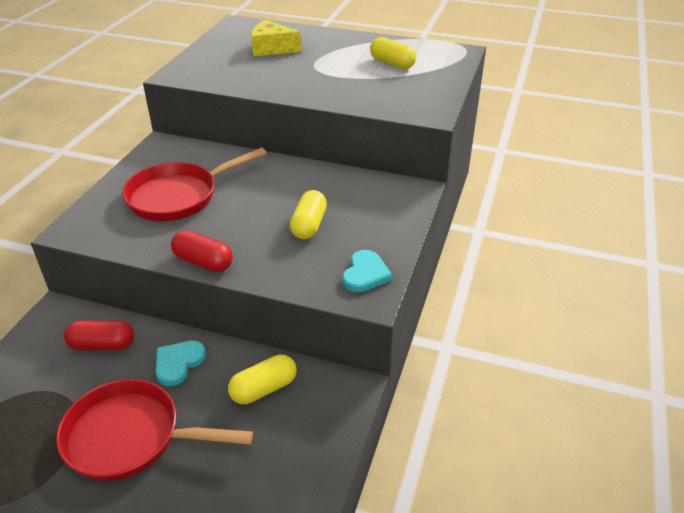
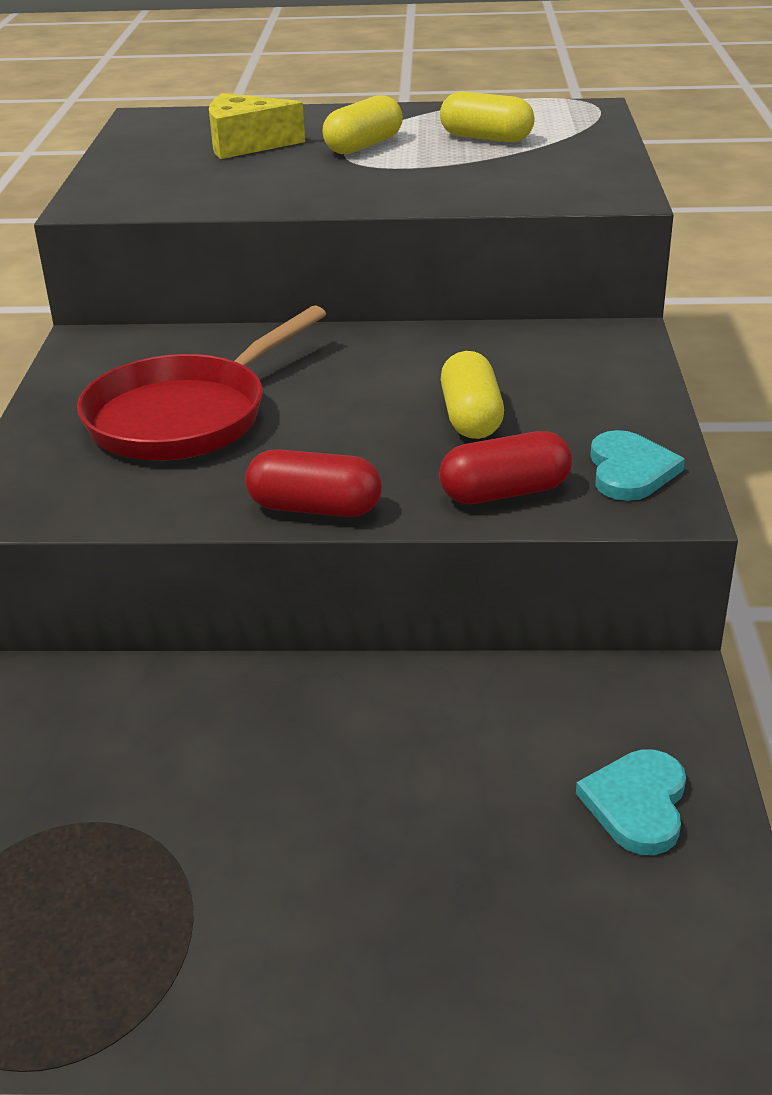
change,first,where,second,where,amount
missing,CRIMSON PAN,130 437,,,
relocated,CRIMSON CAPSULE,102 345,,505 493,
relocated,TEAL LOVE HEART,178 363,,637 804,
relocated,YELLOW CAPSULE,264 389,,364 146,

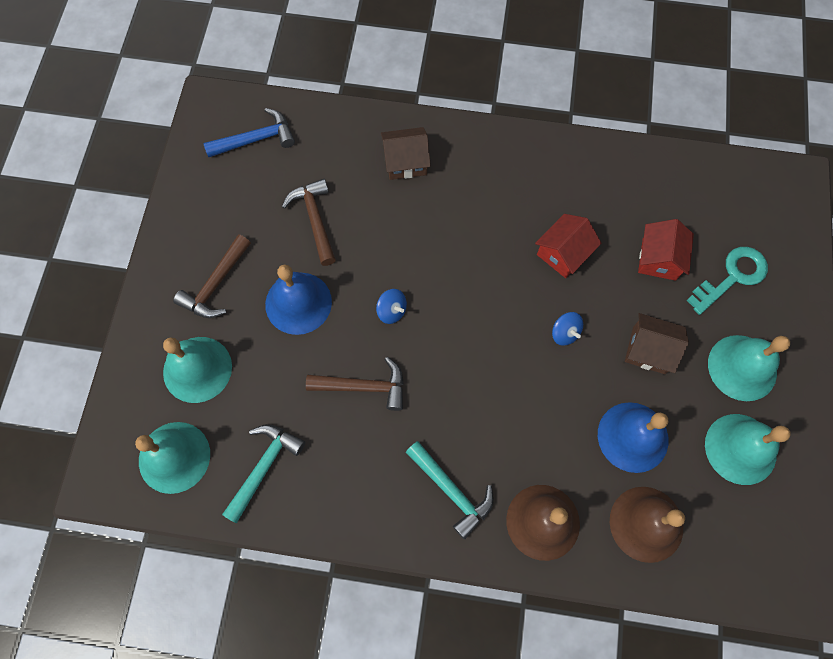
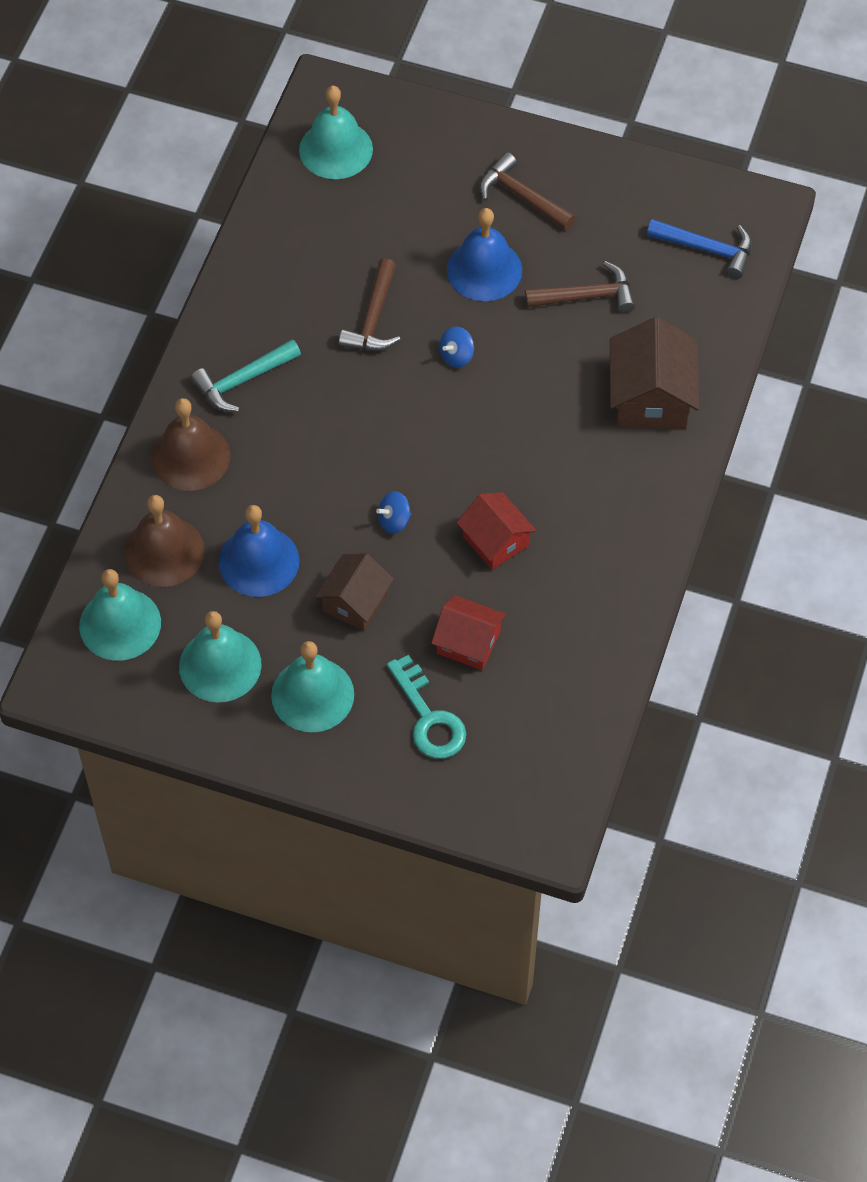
change,first,where,second,where,amount
missing,TEAL HAMMER,264 466,,,
relocated,TEAL SCHOOL BELL,197 369,,120 624,
spun,BLUE HAMMER,256 139,,707 249,60 degrees counterclockwise
size,DARK BROWN TOY HOUSE,405 162,,651 397,x1.54

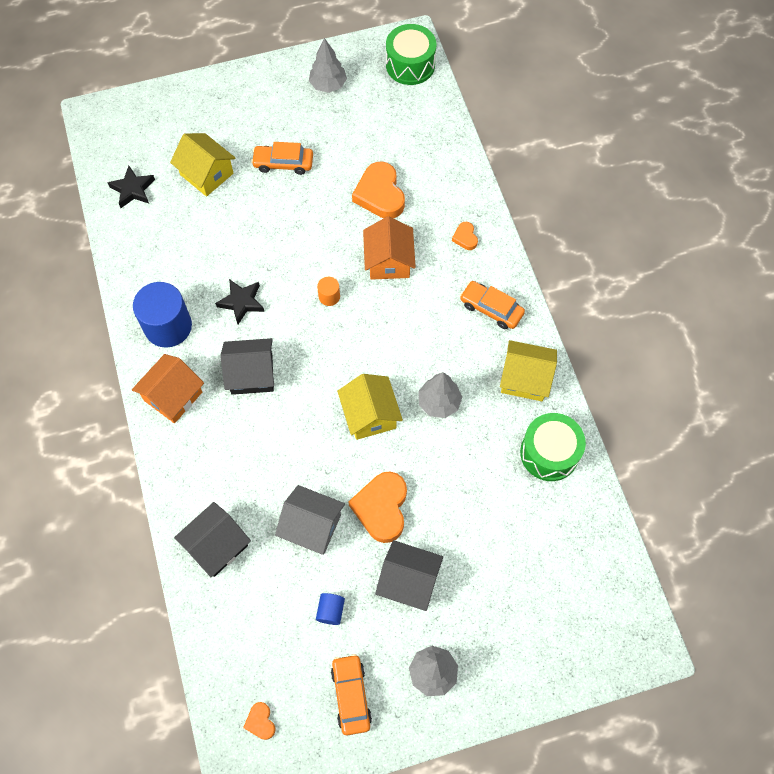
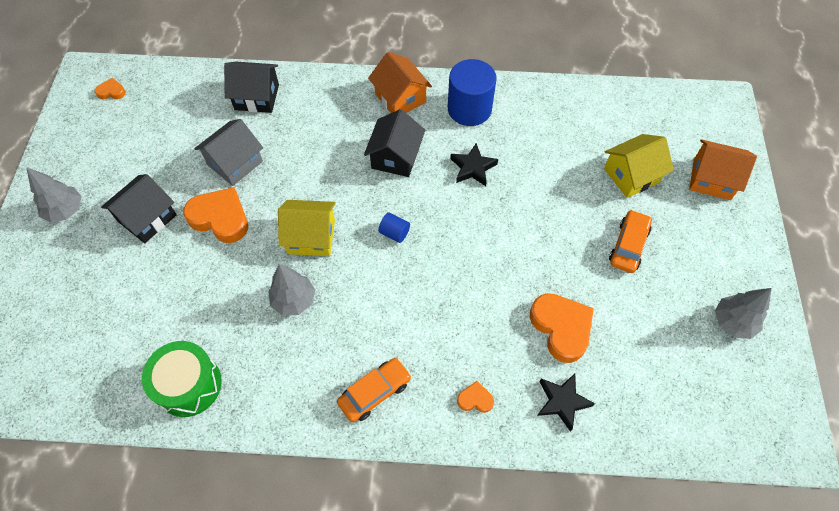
change,first,where,second,where,amount
missing,BRIGHT ORANGE SOLID CYLINDER,329 296,,,
missing,BRIGHT ORANGE AUTOMOBILE,351 695,,,
missing,LEAF-GREEN DRUM,410 65,,,
missing,YELLOW TOY HOUSE,525 378,,,
relocated,EBONY STAR,133 189,,562 401,
relocated,BLUE SOLID CYLINDER,330 611,,394 233,
relocated,BRIGHT ORANGE TOY HOUSE,389 261,,711 179,
spun,EBONY TOY HOUSE,216 545,,257 97,60 degrees counterclockwise
spun,BRIGHT ORANGE LOVE HEART,380 194,,561 328,60 degrees clockwise

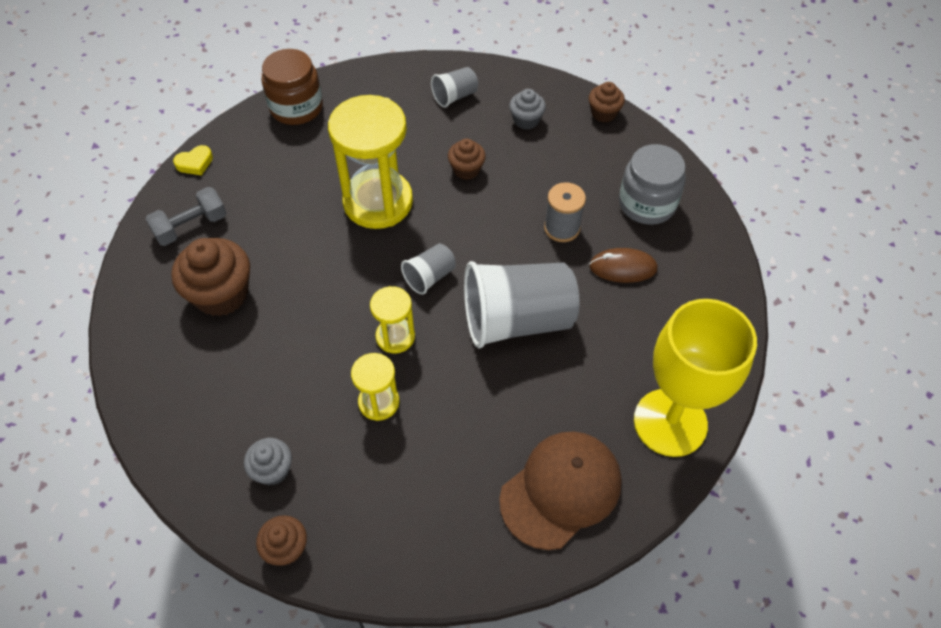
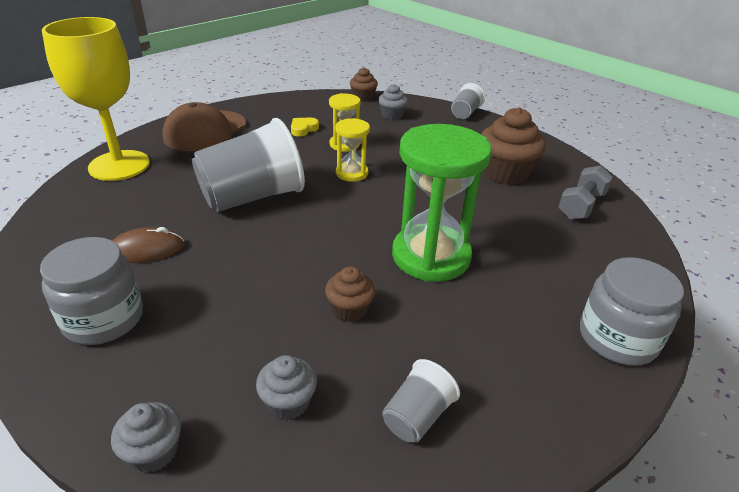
change,first,where,second,where,amount
missing,GREY BOBBIN,562 228,,,
relocated,YELLOW LOVE HEART,195 163,,303 129,
relocated,GREY BEAKER,430 277,,465 113,
colour,DARK BROWN PRESERVE JAR,296 107,GREY PRESERVE JAR,617 338,
colour,YELLOW SAND TIMER,378 202,LEAF-GREEN SAND TIMER,431 256,
colour,DARK BROWN MUFFIN,603 113,GREY MUFFIN,154 451,

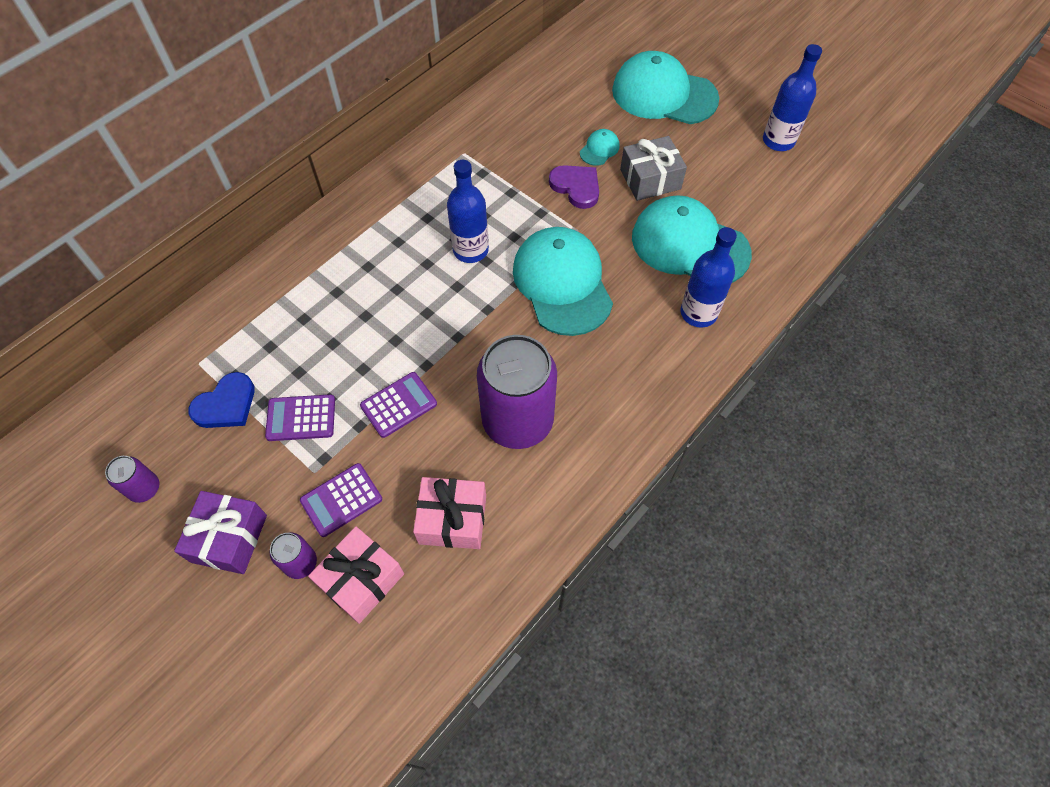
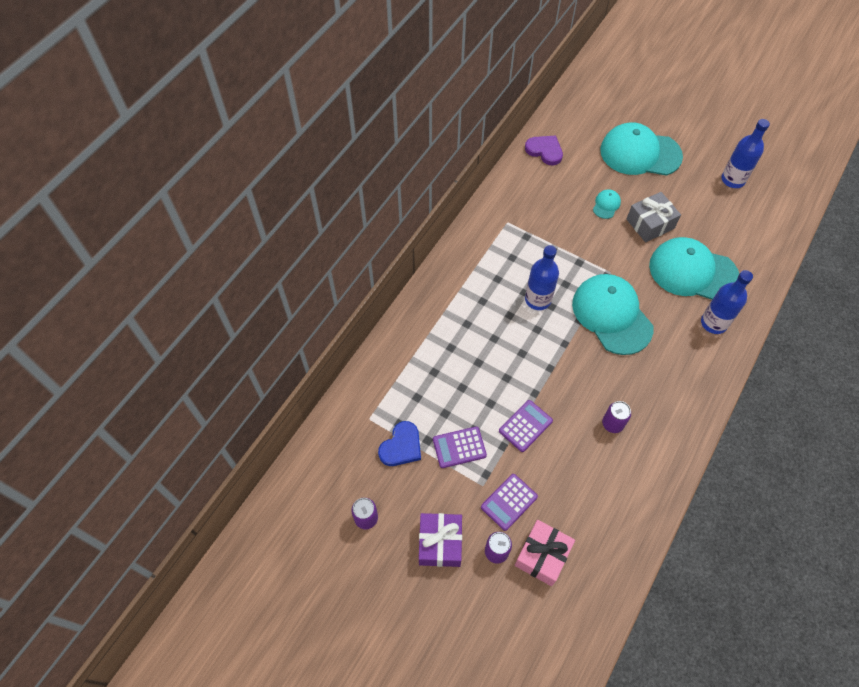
change,first,where,second,where,amount
missing,ROSE-PINK PRESENT,452 519,,,
relocated,VIOLET LOVE HEART,576 187,,544 151,
size,VIOLET TIN,517 421,,612 424,x0.44

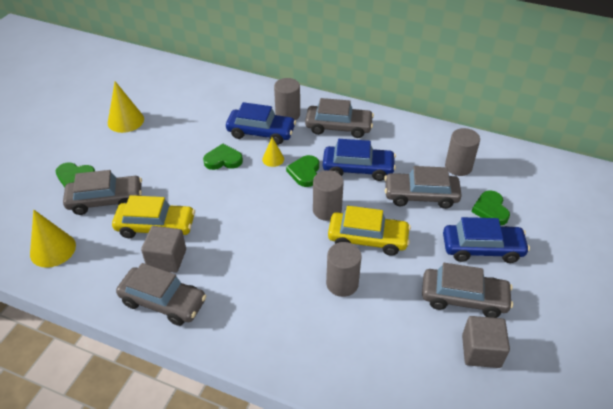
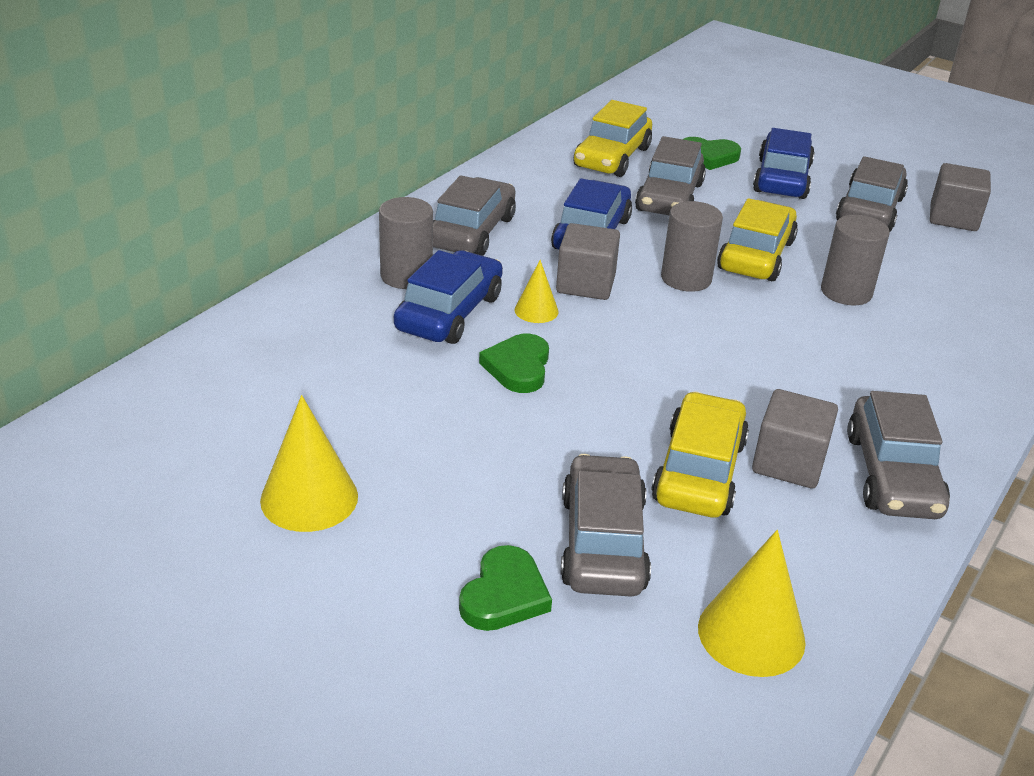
change,first,where,second,where,amount
exchanged,LEAF-GREEN LOVE HEART,304 172,GREY CUBE,585 284,
exchanged,GREY SOLID CYLINDER,458 167,YELLOW AUTOMOBILE,612 157,
spun,GREY AUTOMOBILE,163 302,,893 475,150 degrees clockwise

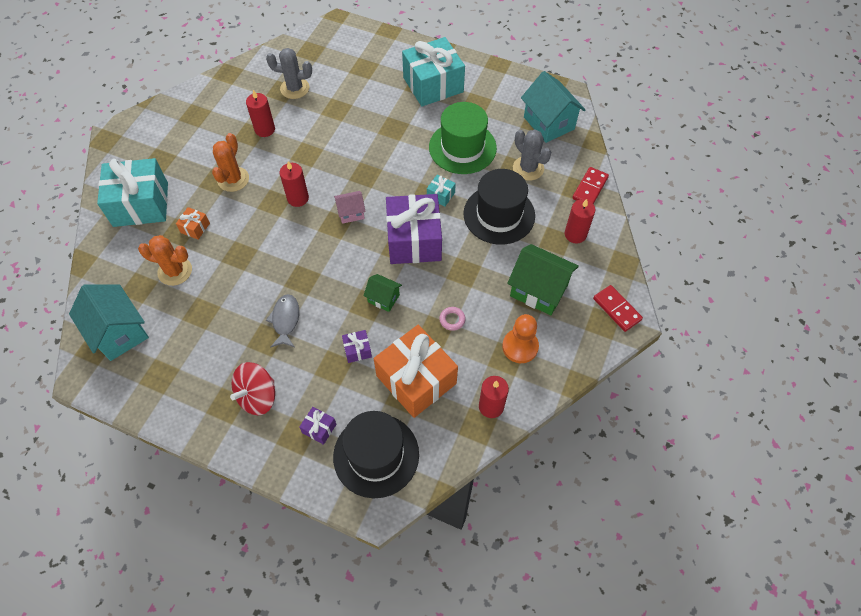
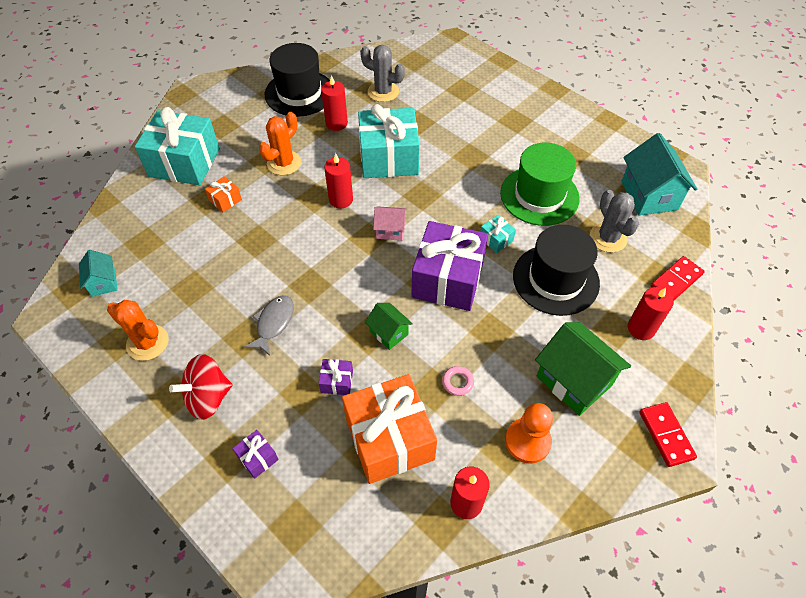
change,first,where,second,where,amount
relocated,BRIGHT ORANGE CACTUS,175 271,,147 342,
relocated,EBONY TOP HAT,376 455,,299 93,
relocated,TEAL PRESENT,433 85,,389 158,
size,TEAL TOY HOUSE,119 332,,103 282,x0.54

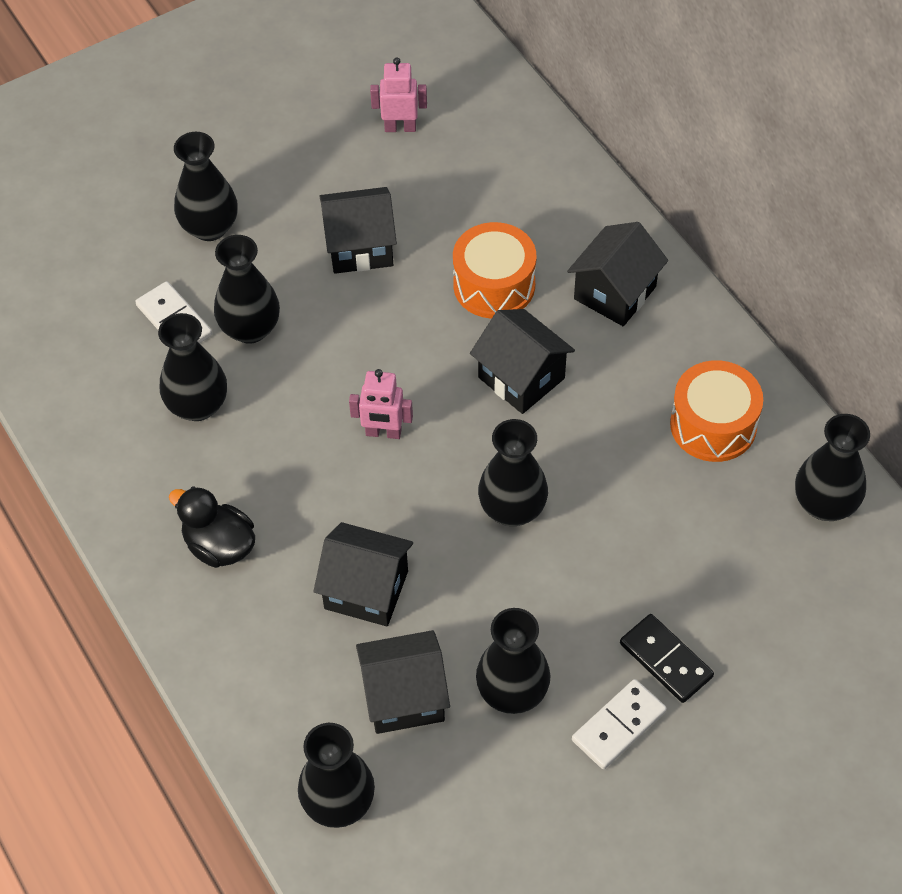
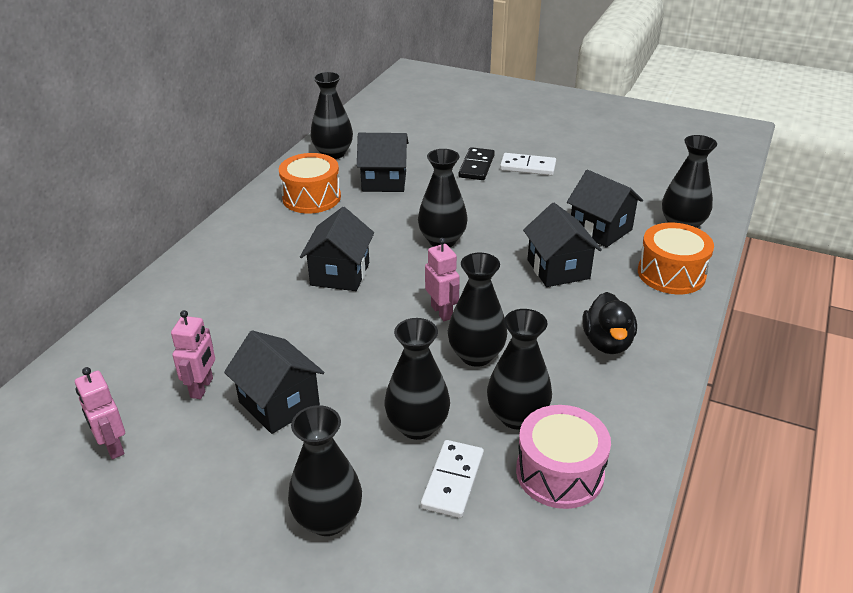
change,first,where,second,where,amount
appeared,,,ROSE-PINK ROBOT,202 388,
appeared,,,ROSE-PINK DRUM,559 473,
relocated,BRIGHT ORANGE DRUM,494 285,,671 274,
relocated,EBONY FLOWER VASE,512 692,,476 355,
relocated,EBONY TOY HOUSE,615 293,,384 181,

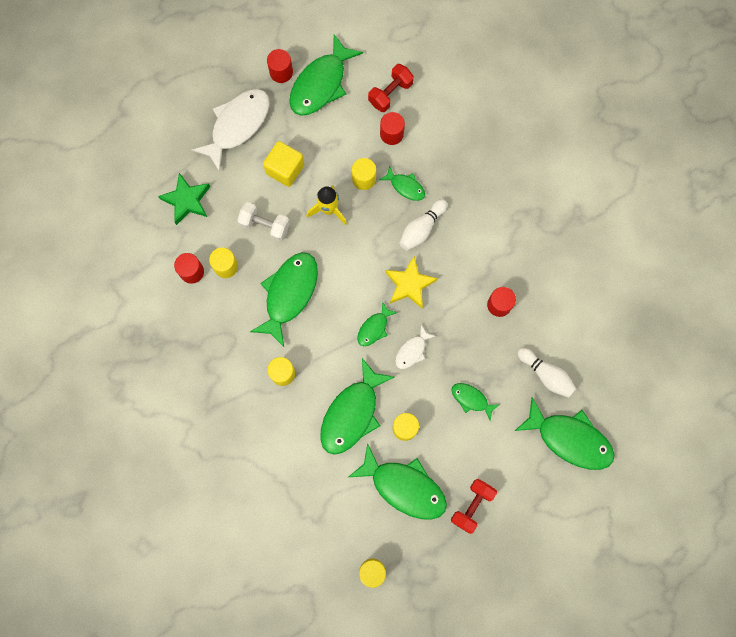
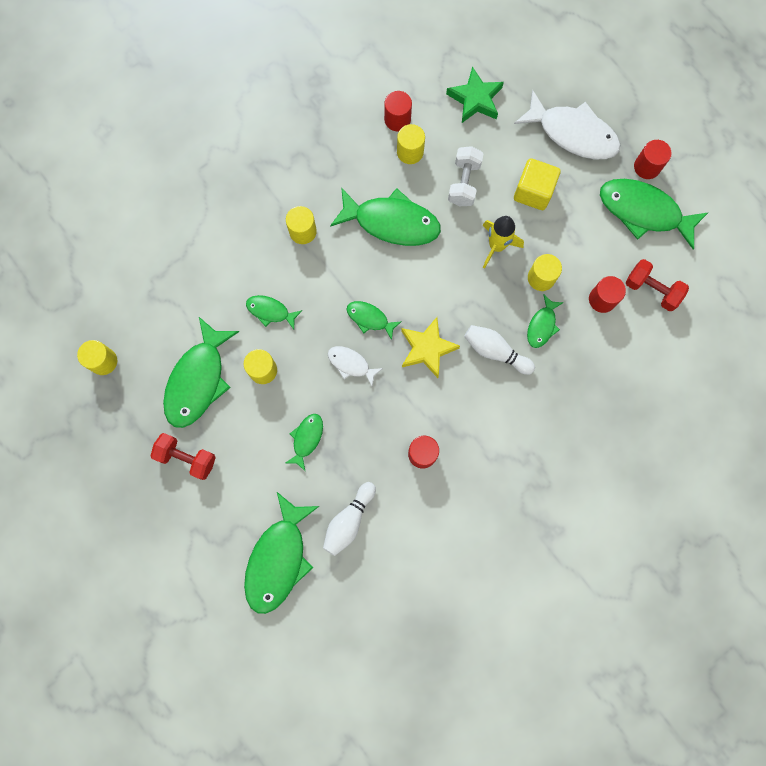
change,first,where,second,where,amount
size,LEAF-GREEN FISH FIGURE,352 413,,270 311,x0.51

